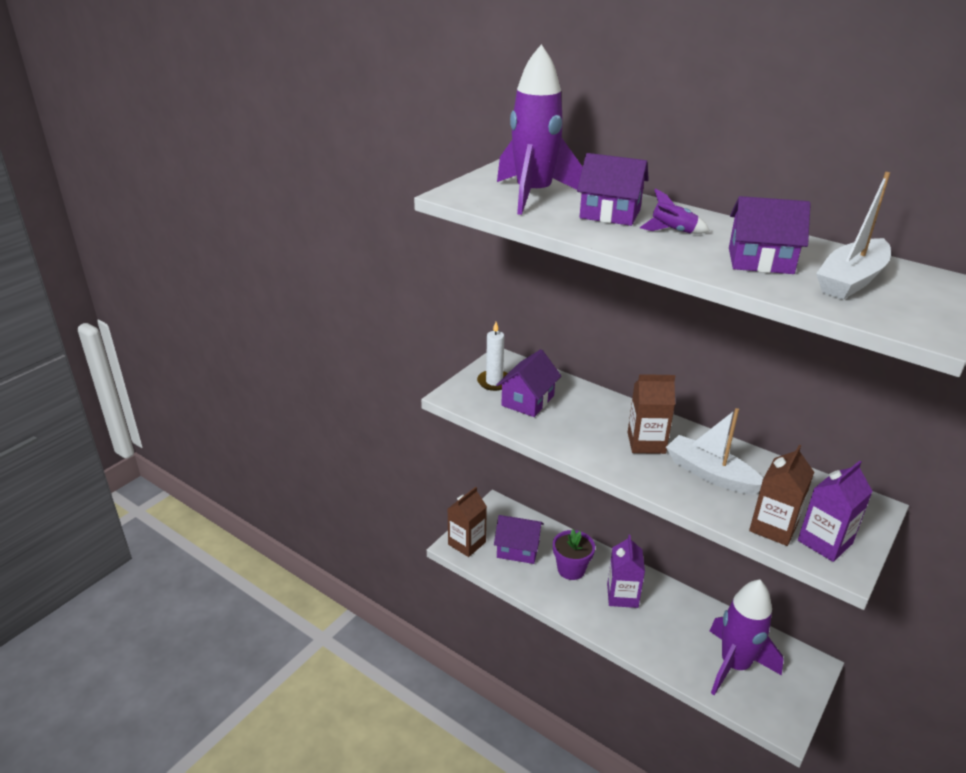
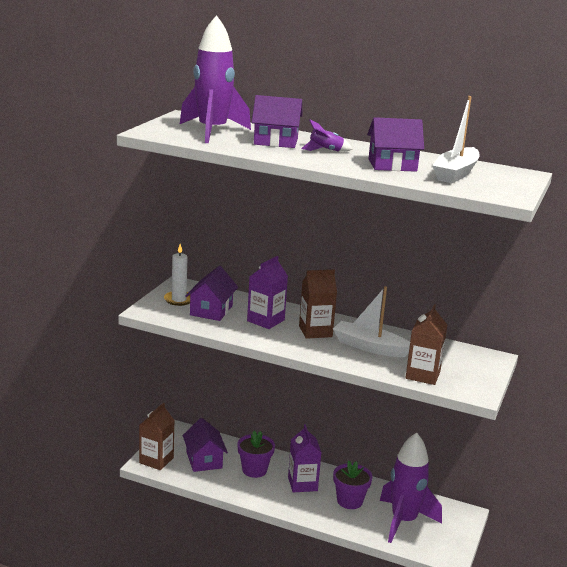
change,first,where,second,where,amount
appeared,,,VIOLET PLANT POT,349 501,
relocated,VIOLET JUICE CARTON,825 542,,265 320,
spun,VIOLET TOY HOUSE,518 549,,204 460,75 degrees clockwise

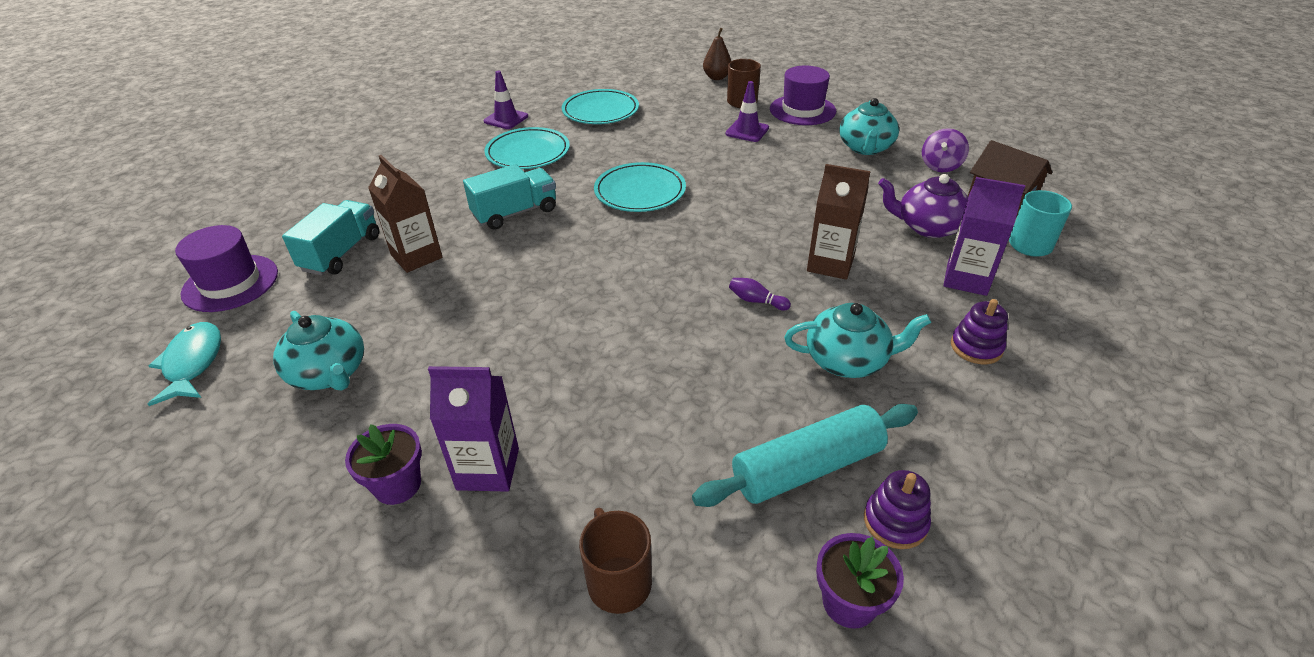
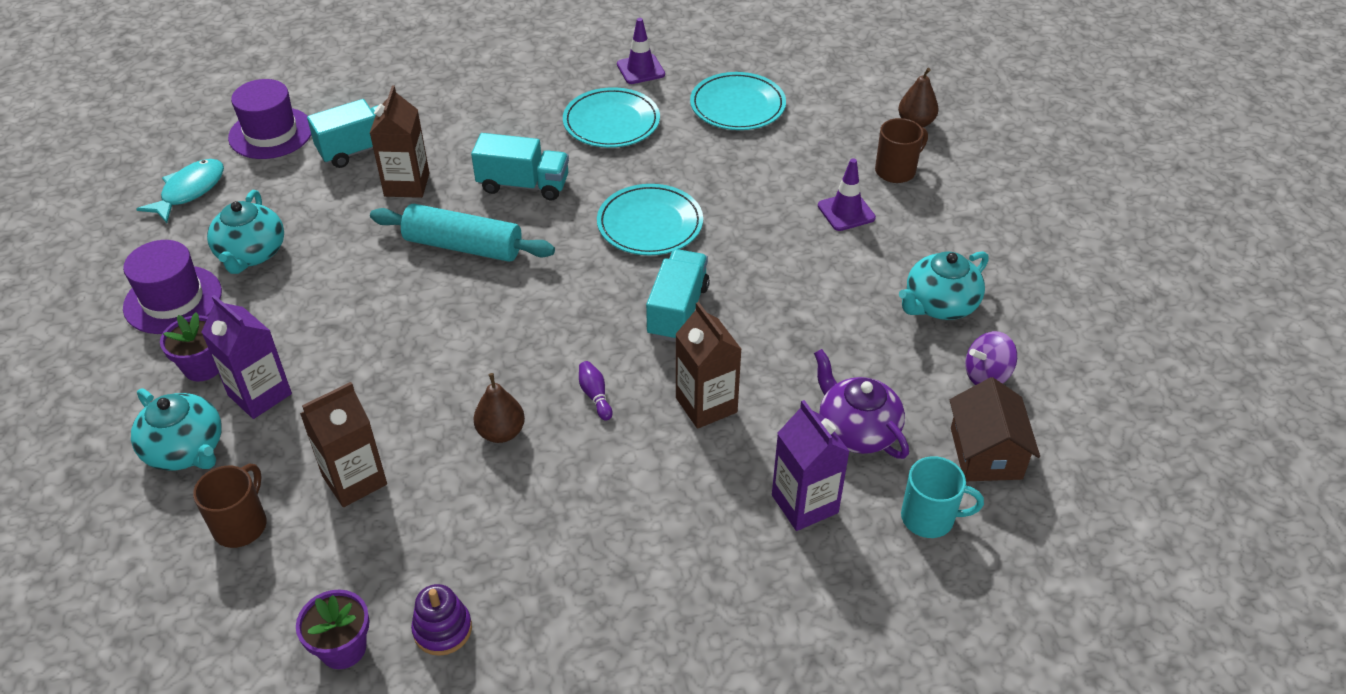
change,first,where,second,where,amount
missing,VIOLET RING STACKER,976 347,,,
appeared,,,DARK BROWN JUICE CARTON,354 480,
appeared,,,DARK BROWN PEAR FRUIT,501 432,
appeared,,,TEAL TOY TRUCK,677 311,
relocated,TEAL ROLLING PIN,807 467,,463 246,
relocated,VIOLET TOP HAT,802 110,,173 300,
relocated,TEAL TEA POT,847 360,,186 450,

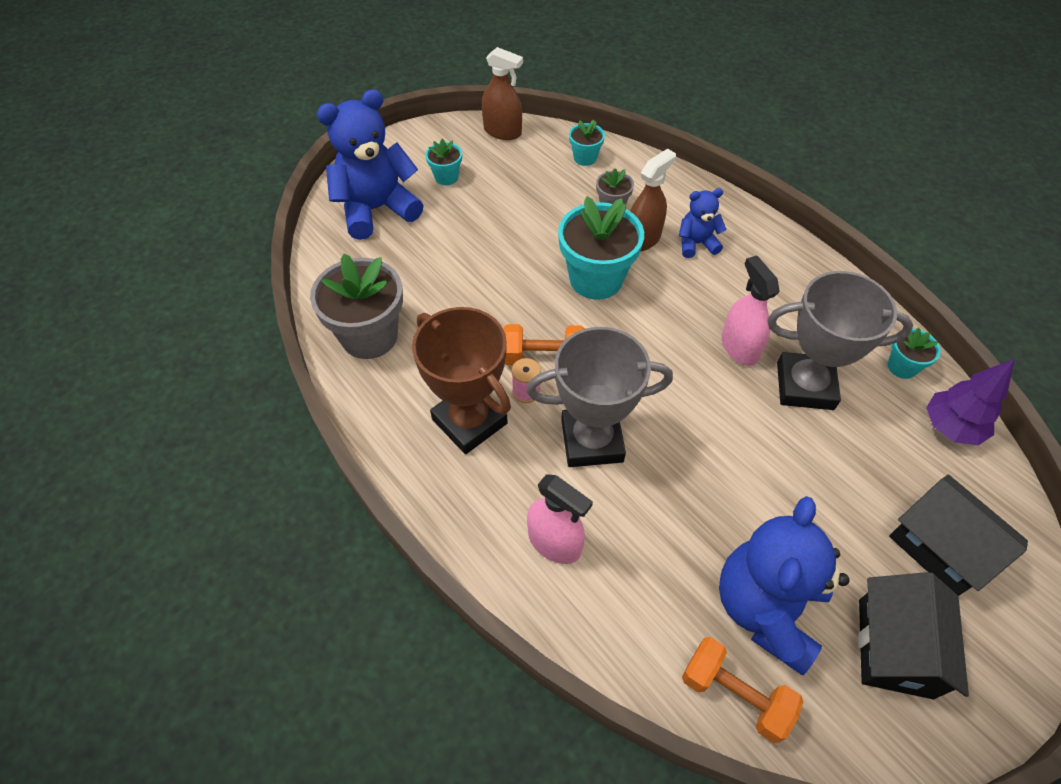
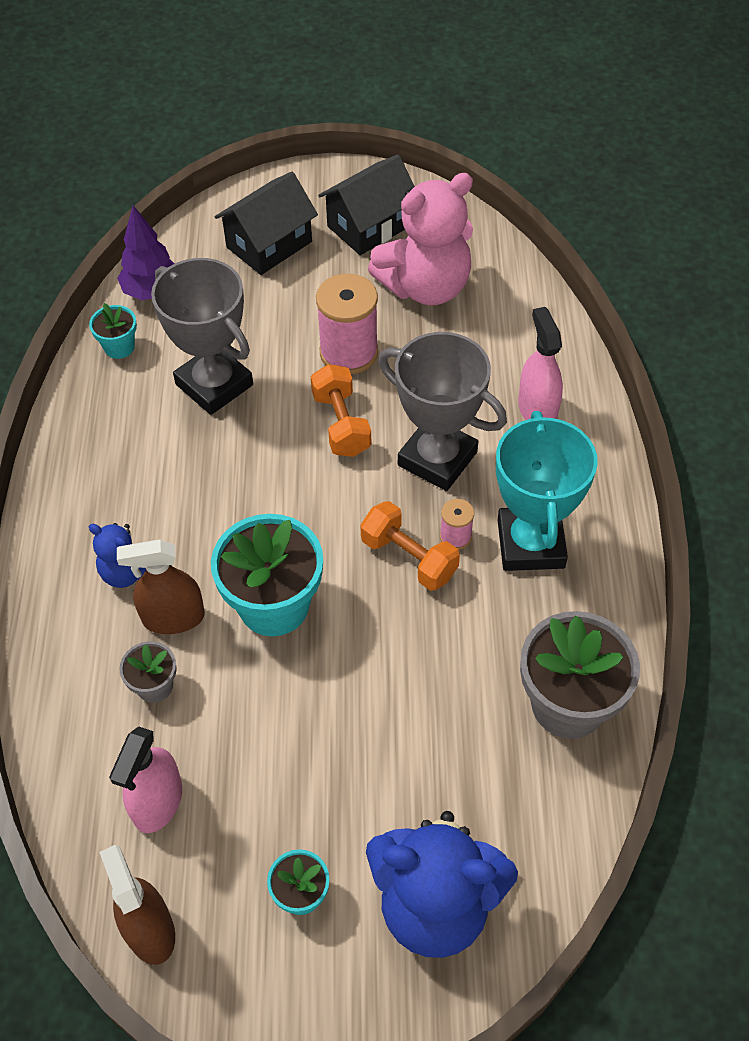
change,first,where,second,where,amount
missing,TEAL PLANT POT,585 158,,,
appeared,,,ROSE-PINK BOBBIN,349 352,
relocated,BRIGHT ORANGE FREE WEIGHT,734 694,,341 424,
relocated,ROSE-PINK SPRAY BOTTLE,739 347,,158 802,
colour,DARK BROWN AWARD CUP,469 421,TEAL AWARD CUP,531 544,
colour,BLUE STUFFED BEAR,766 608,ROSE-PINK STUFFED BEAR,425 287,
spun,EBONY TOY HOUSE,940 548,,269 244,45 degrees clockwise

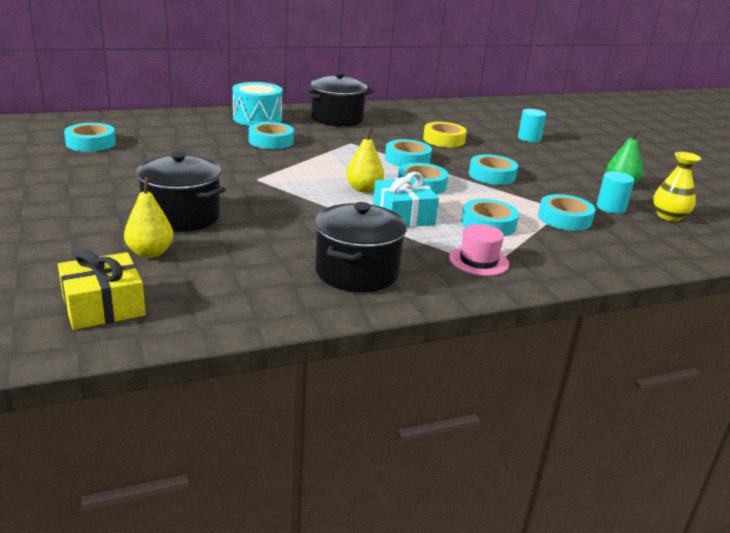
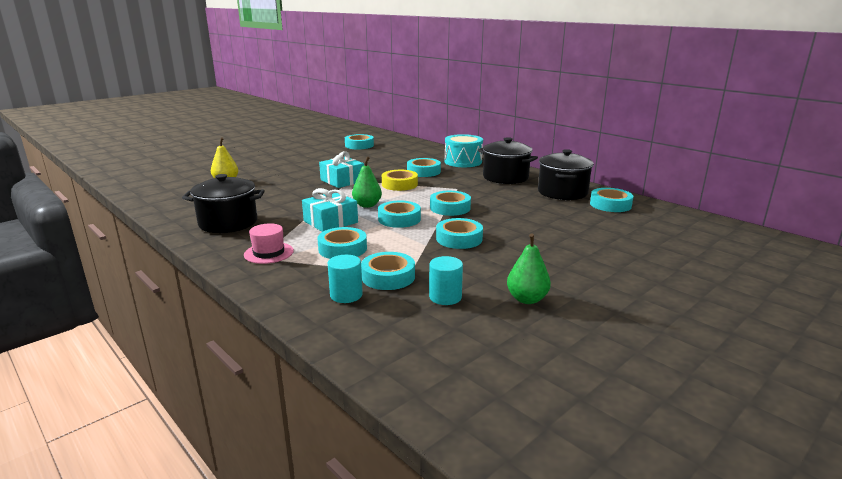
change,first,where,second,where,amount
missing,YELLOW PRESENT,103 306,,,
missing,YELLOW FLOWER VASE,669 216,,,
appeared,,,TEAL PRESENT,342 181,
appeared,,,TEAL TAPE,610 205,
relocated,EBONY POT,181 216,,562 192,
relocated,YELLOW TAPE,444 140,,399 184,
relocated,TEAL SOLID CYLINDER,529 138,,346 295,
colour,YELLOW PEAR FRUIT,363 189,LEAF-GREEN PEAR FRUIT,367 205,

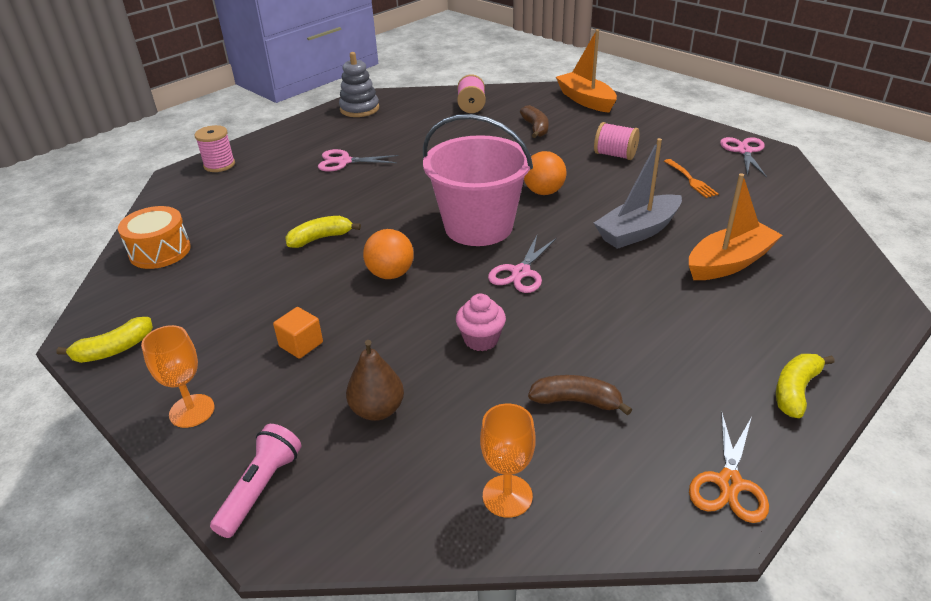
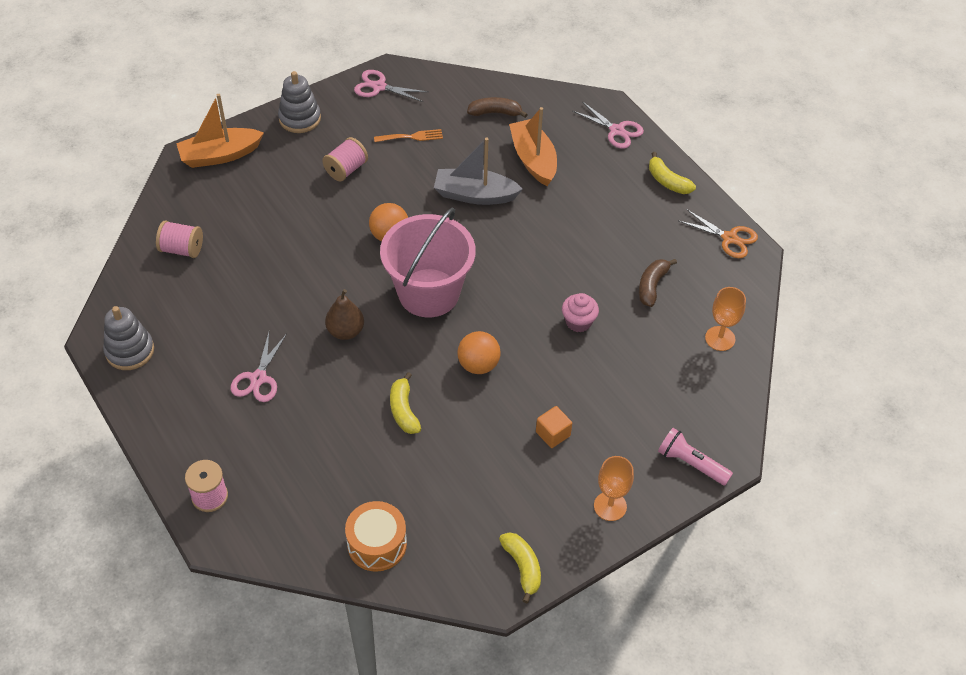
change,first,where,second,where,amount
appeared,,,GREY RING STACKER,300 118,
relocated,DARK BROWN PEAR FRUIT,377 410,,345 331,
relocated,ROSE-PINK SHEARS,520 272,,617 130,
relocated,DARK BROWN TOY BANANA,535 128,,495 113,
spun,GREY BOAT,638 231,,475 195,120 degrees clockwise

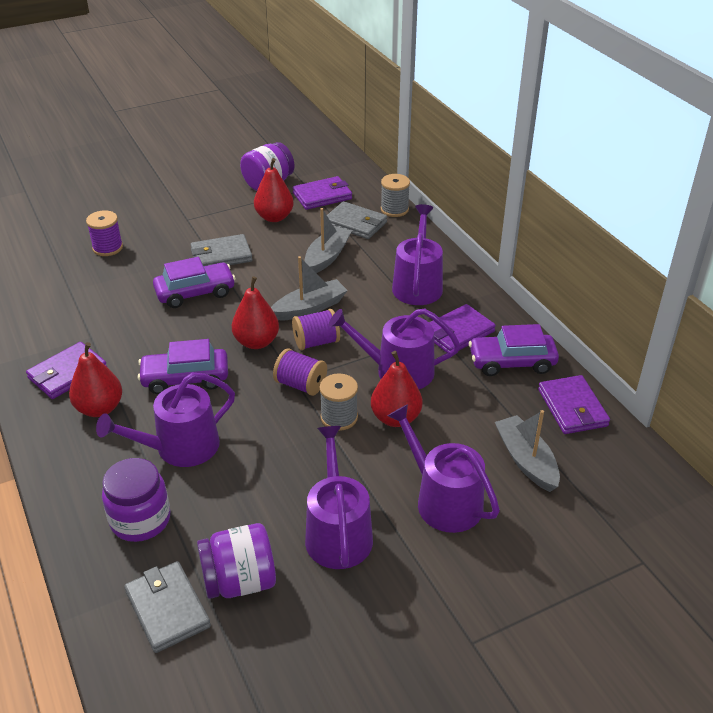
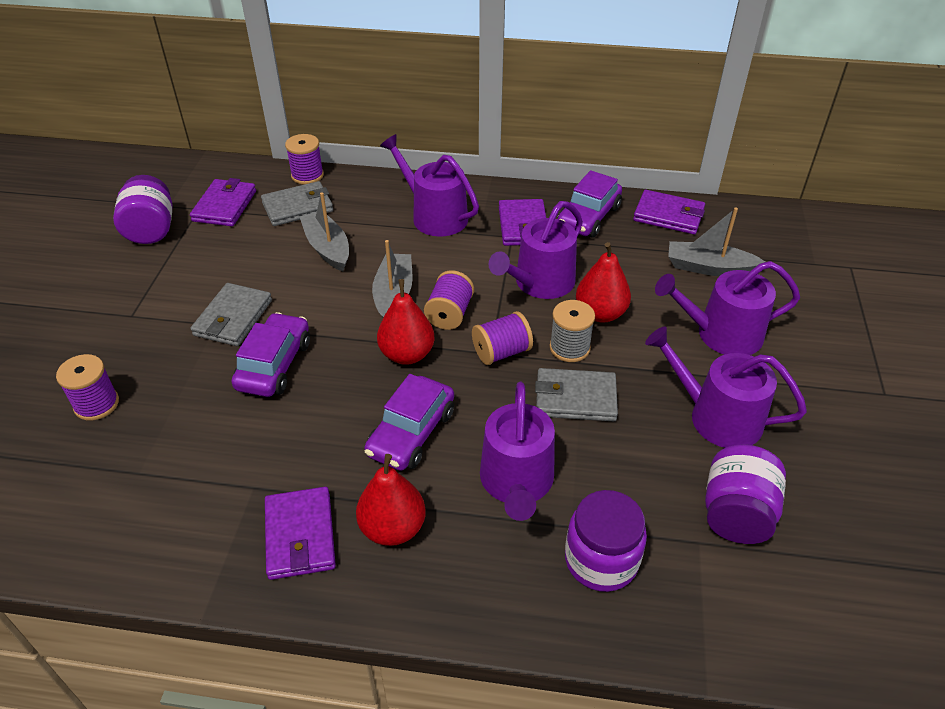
change,first,where,second,where,amount
missing,CRIMSON PEAR FRUIT,274 217,,,
relocated,GREY BILLFOLD,167 609,,575 398,
colour,GREY BOBBIN,394 209,VIOLET BOBBIN,307 175,

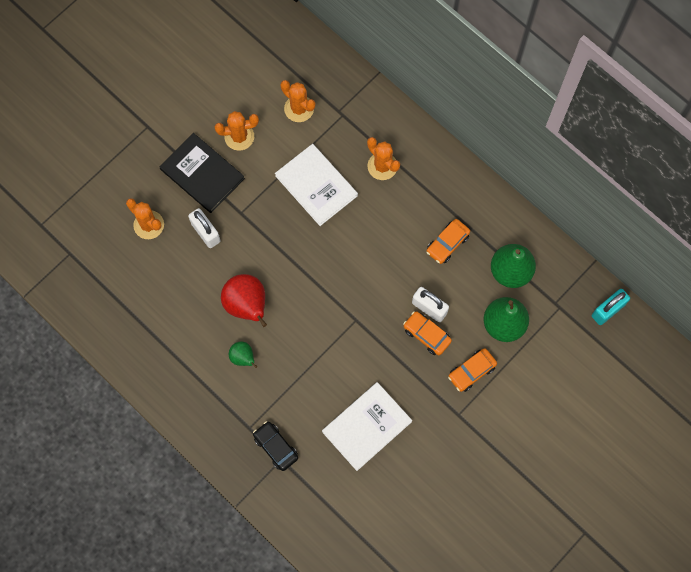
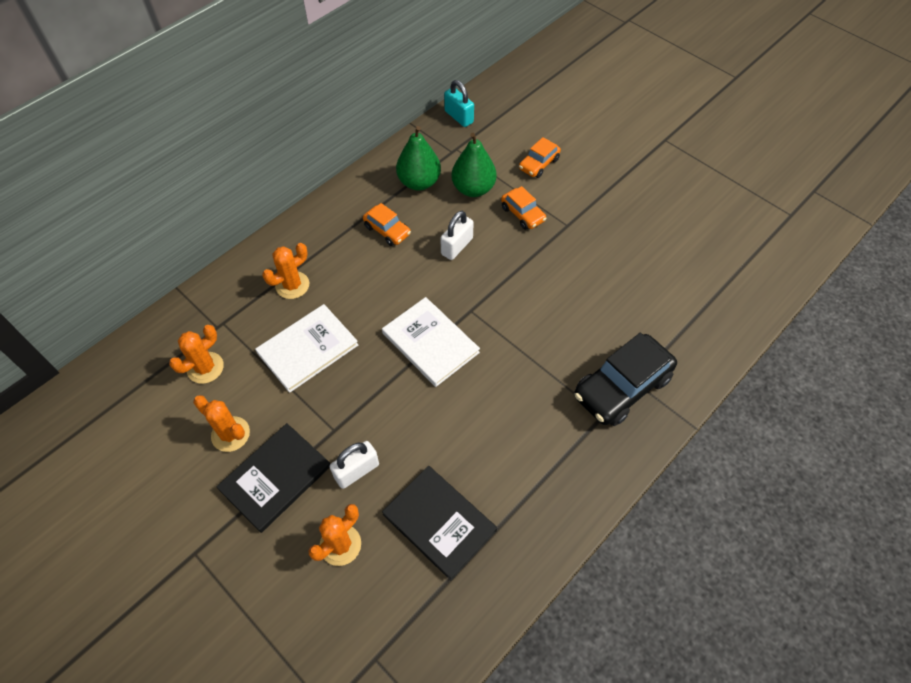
change,first,where,second,where,amount
missing,CRIMSON PEAR FRUIT,247 305,,,
missing,LEAF-GREEN PEAR FRUIT,243 358,,,
appeared,,,EBONY BOOK,439 522,
relocated,PURE WHITE BOOK,366 426,,430 343,
relocated,BRIGHT ORANGE AUTOMOBILE,426 335,,539 164,
spun,BRIGHT ORANGE CACTUS,239 137,,230 434,45 degrees counterclockwise
size,EBONY AUTOMOBILE,275 447,,622 387,x1.85

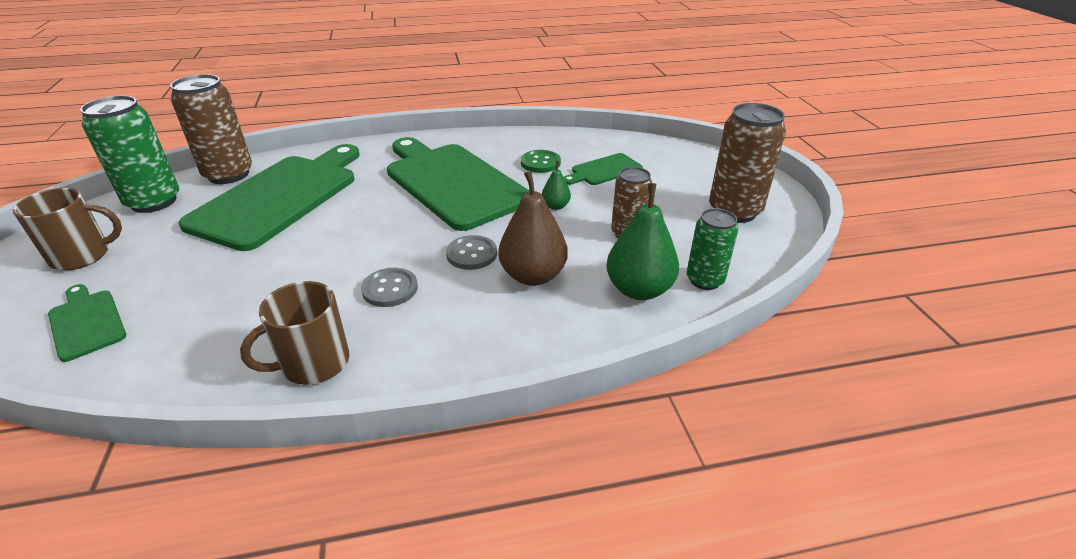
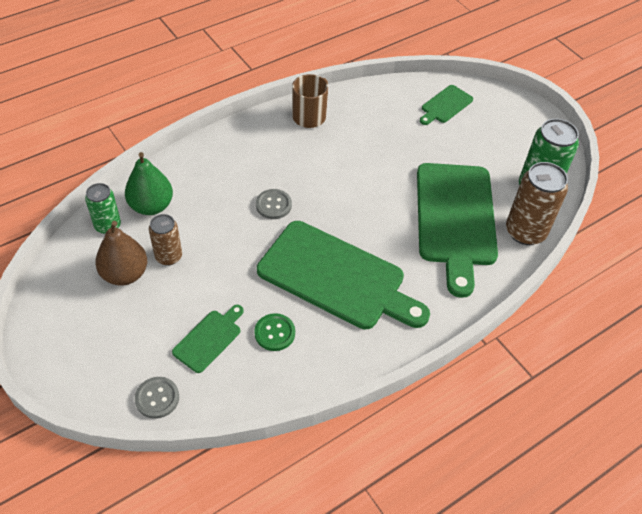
change,first,where,second,where,amount
missing,DARK BROWN COFFEE MUG,82 256,,,
missing,LEAF-GREEN PEAR FRUIT,555 206,,,
missing,DARK BROWN TIN,734 211,,,
relocated,GREY SEWING BUTTON,390 289,,157 398,
relocated,DARK BROWN PEAR FRUIT,533 276,,125 274,
spun,LEAF-GREEN CUTTING BOARD,86 322,,445 105,105 degrees clockwise

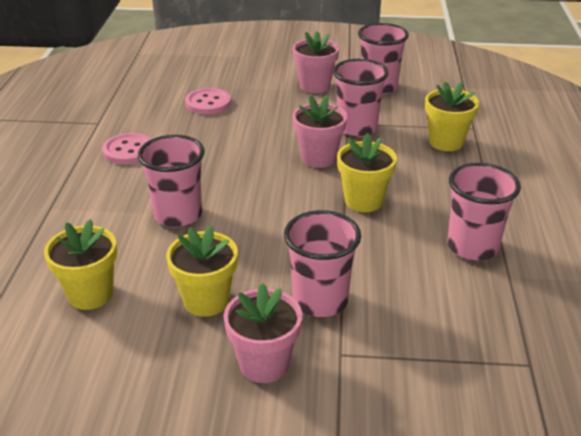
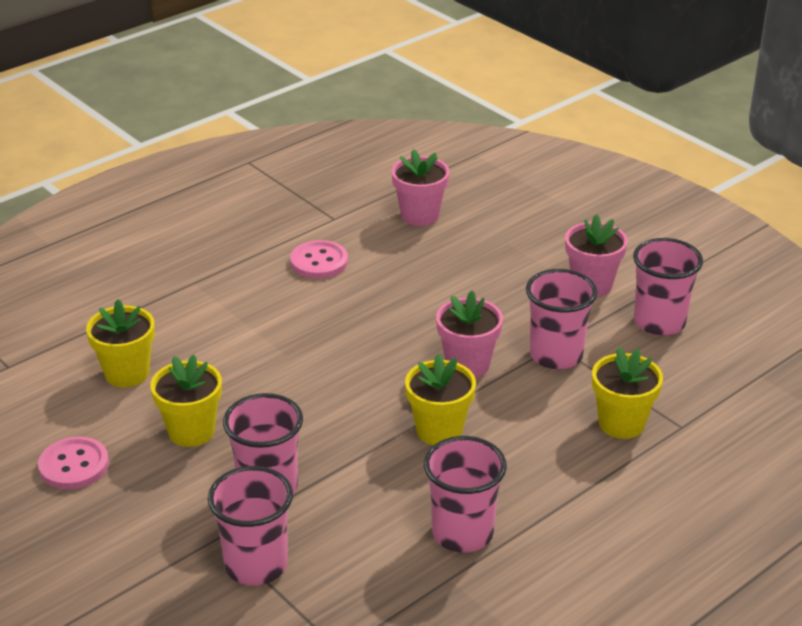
change,first,where,second,where,amount
relocated,ROSE-PINK BEAKER,178 215,,256 565,
relocated,ROSE-PINK SEWING BUTTON,208 103,,74 465,
relocated,ROSE-PINK PLANT POT,264 364,,420 215,

